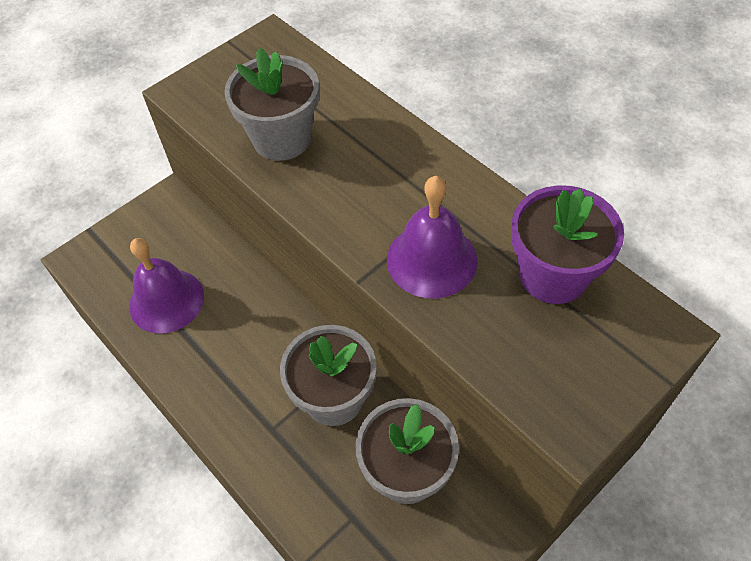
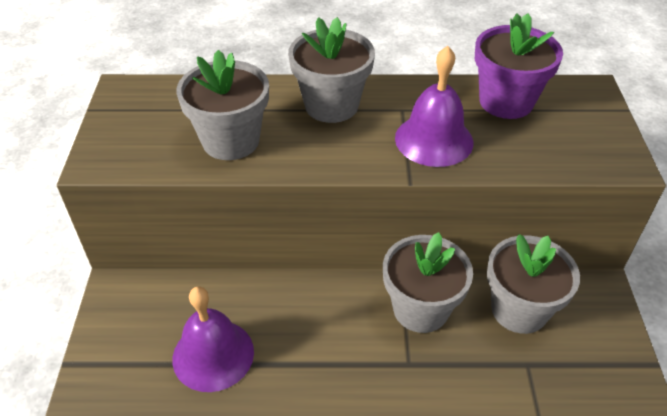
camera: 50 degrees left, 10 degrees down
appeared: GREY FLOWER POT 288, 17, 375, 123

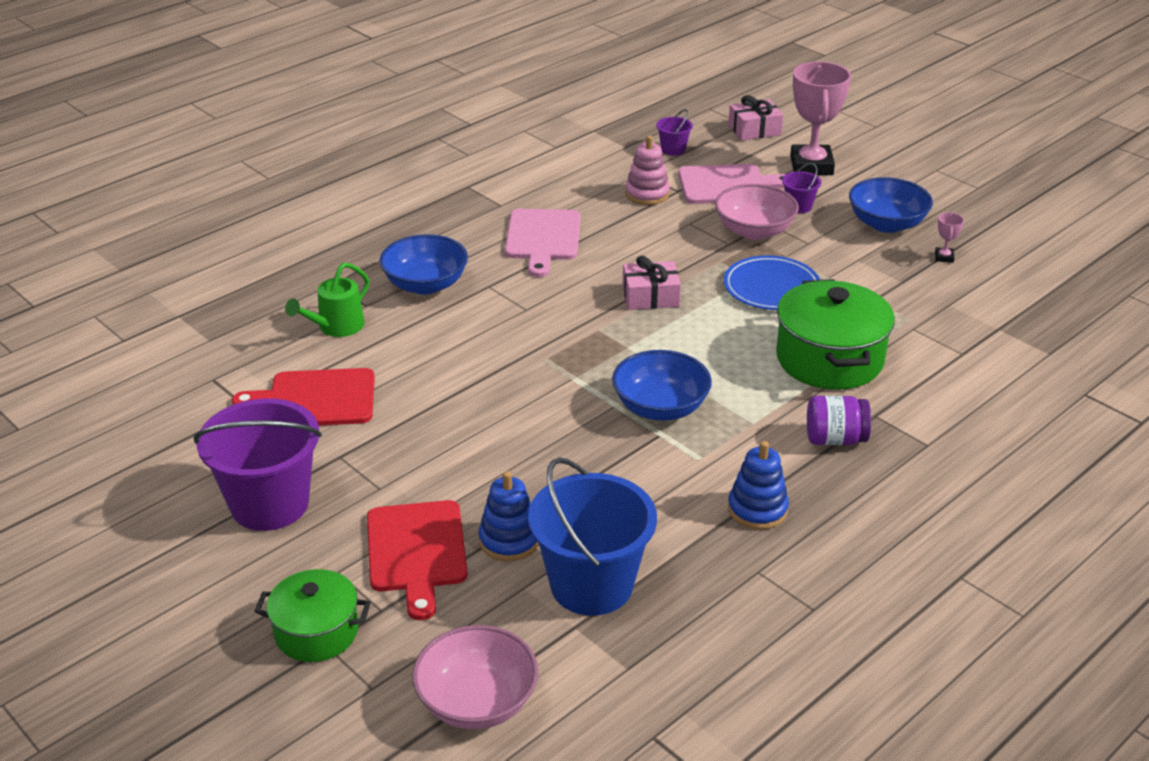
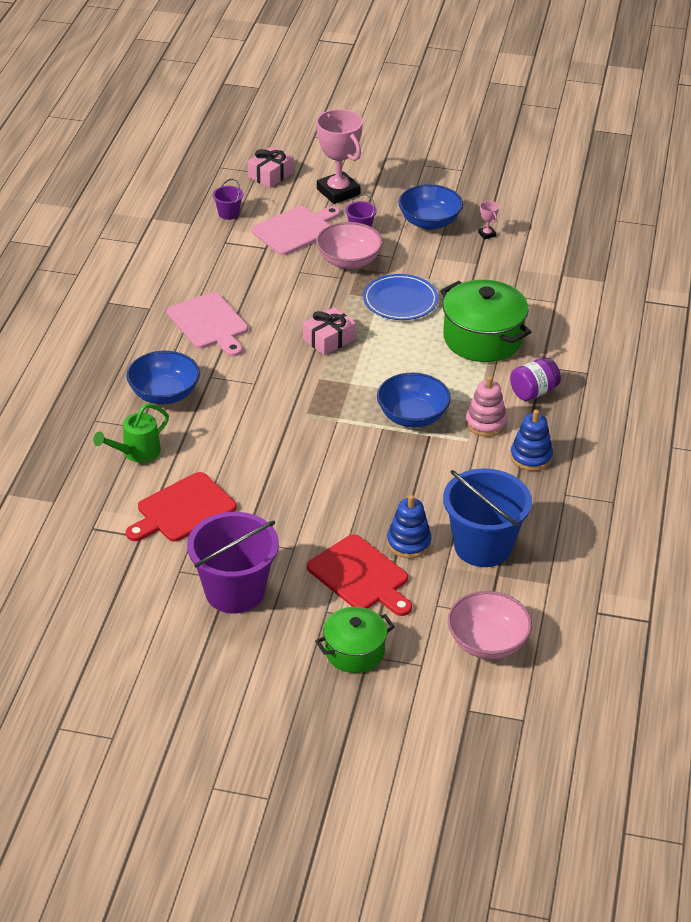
camera: 35 degrees left, 5 degrees up
relocated: ROSY STACKING TOY 625, 135, 670, 205 to 465, 376, 507, 437
spun: GREEN WATERING CAN 285, 262, 370, 337 = 93, 404, 169, 463 45 degrees clockwise

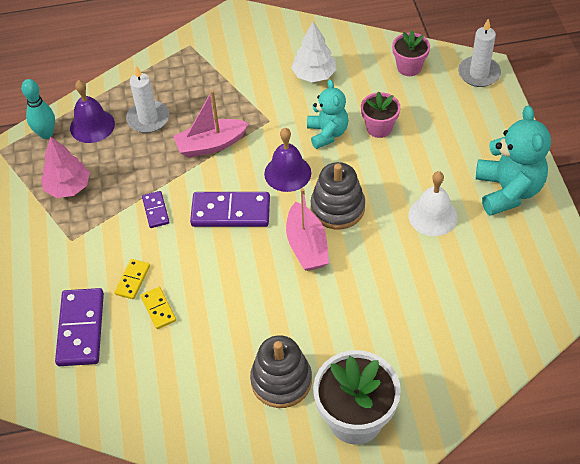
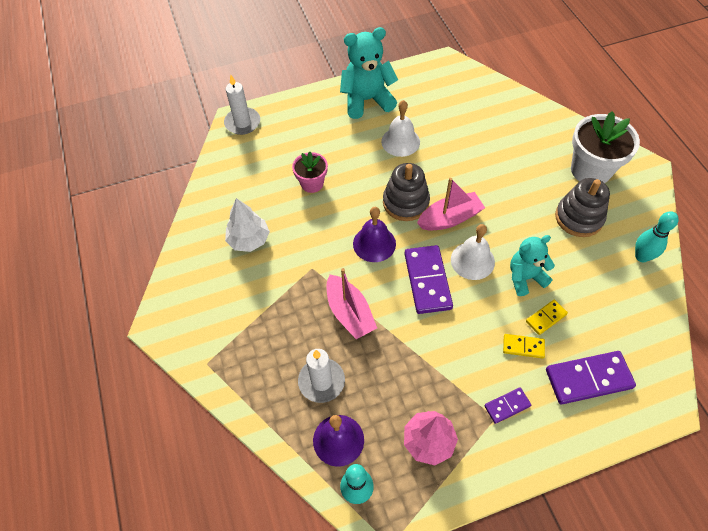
camera: 100 degrees left, 5 degrees up
missing: ROSY FLOWER POT 392, 30, 430, 76
appeared: PURE WHITE BELL 451, 224, 495, 280; TEAL BOWLING PIN 635, 211, 679, 262
relocated: ROYAL PURPLE DOMINO PIECE 142, 191, 170, 228 to 484, 387, 531, 424; TEAL TEDDY 307, 79, 348, 149 to 510, 235, 555, 296

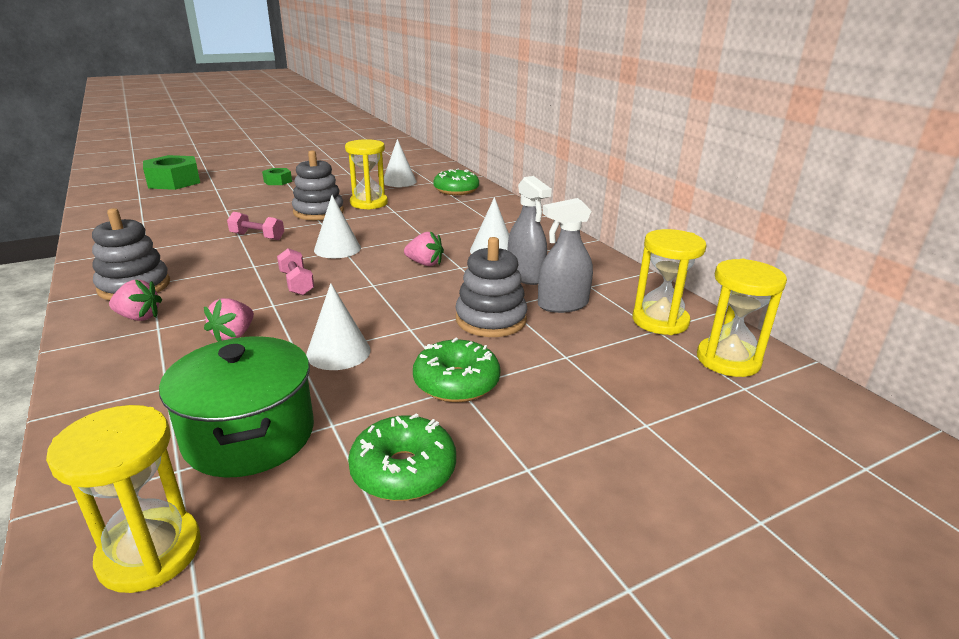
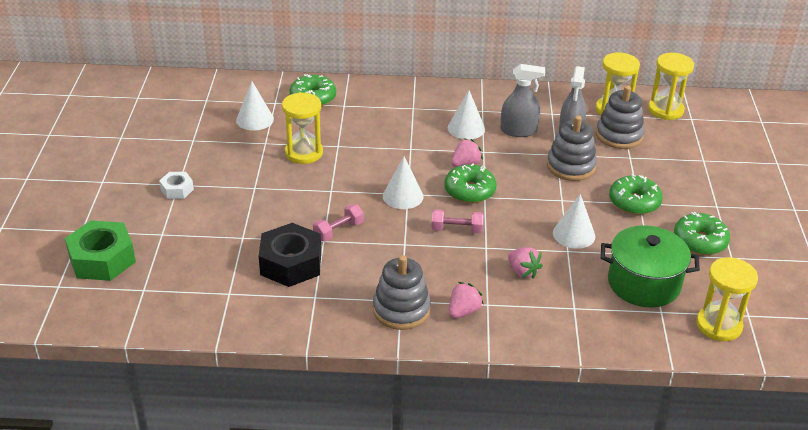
camera: 60 degrees left, 10 degrees up
appeared: EBONY HEX NUT 259, 223, 321, 287; GREEN GLAZED DONUT 444, 163, 496, 203
relocated: GREY STACKING TOY 292, 150, 344, 220 to 596, 86, 645, 149
colour: GREEN HEX NUT 262, 168, 292, 185 to PURE WHITE HEX NUT 159, 172, 194, 199

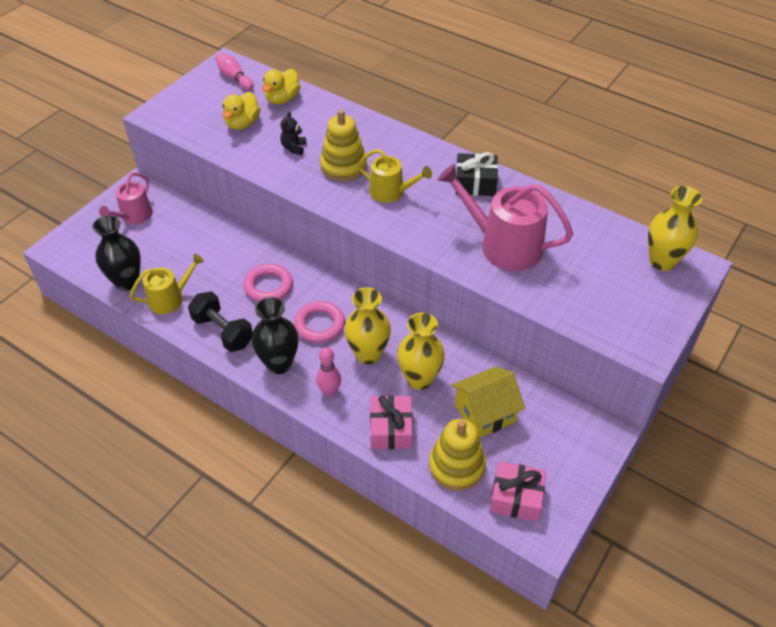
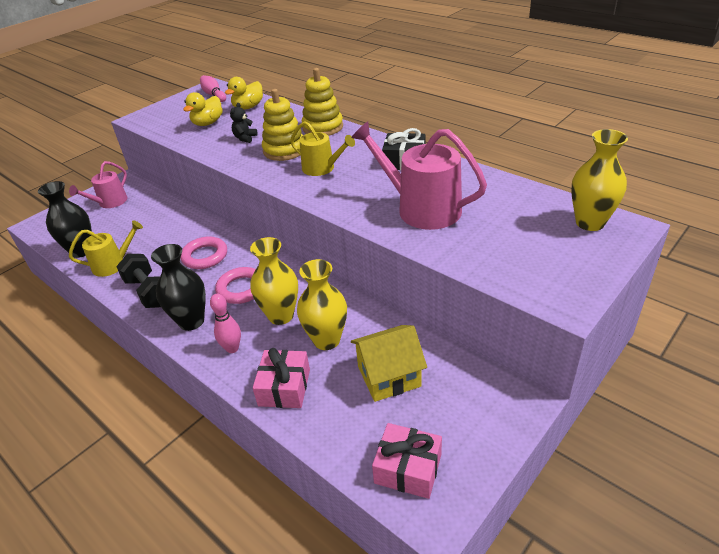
camera: 10 degrees right, 10 degrees down
relocated: BRIGHT YELLOW STACKING TOY 429, 419, 486, 491 to 302, 68, 343, 136

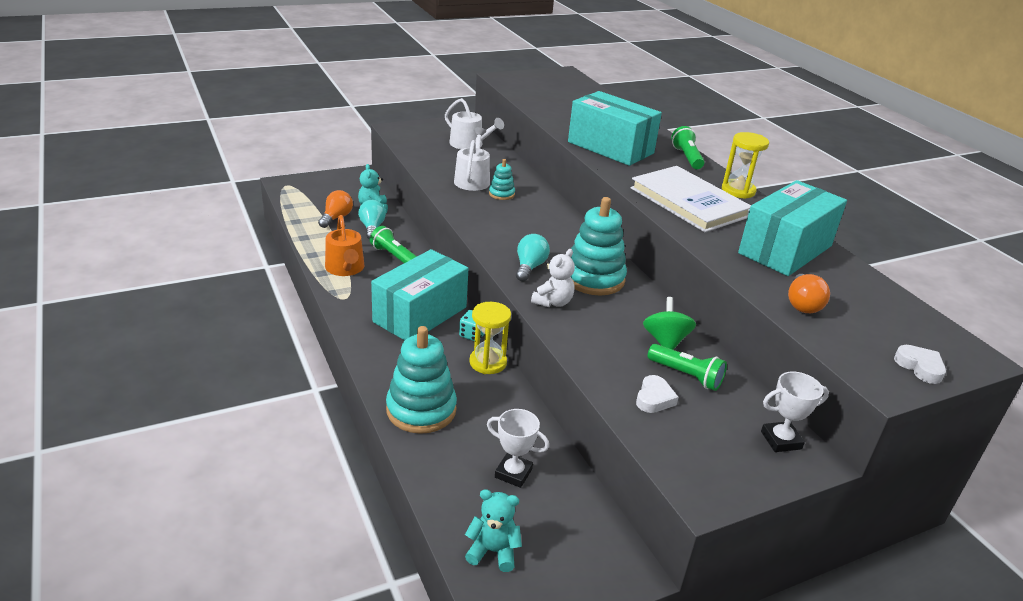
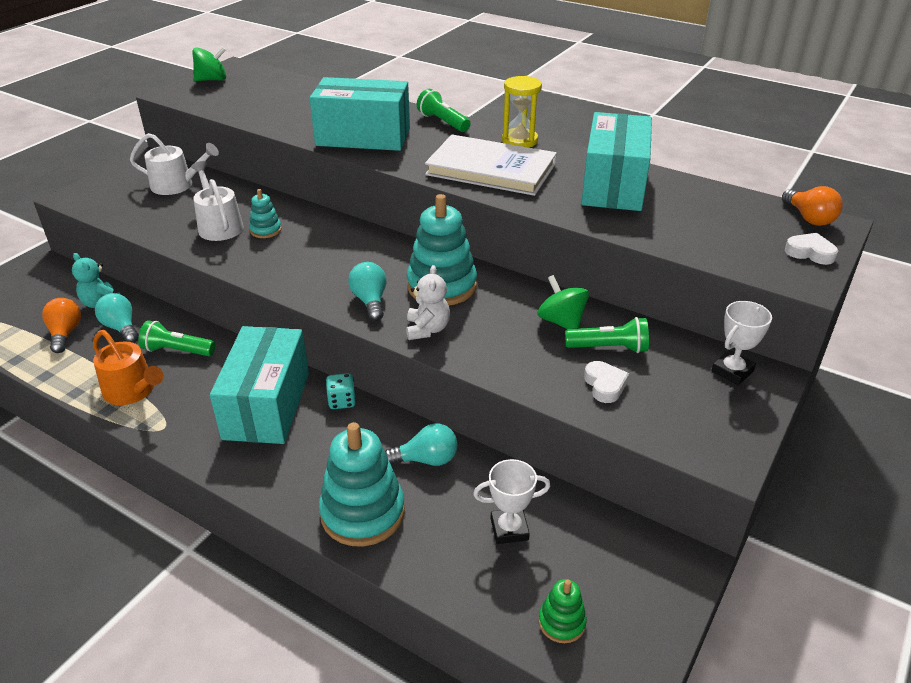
camera: 30 degrees left, 5 degrees up
missing: BRIGHT YELLOW SAND TIMER 469, 302, 511, 374
appeared: GREEN SPINNING TOP 192, 46, 226, 81; TEAL BULB 385, 423, 458, 466
relocated: ORANGE-COLOURED BULB 788, 274, 830, 313 to 782, 186, 843, 226
exchanged: TEAL TEDDY 465, 489, 522, 572 to GREEN STACKING TOY 539, 579, 587, 643

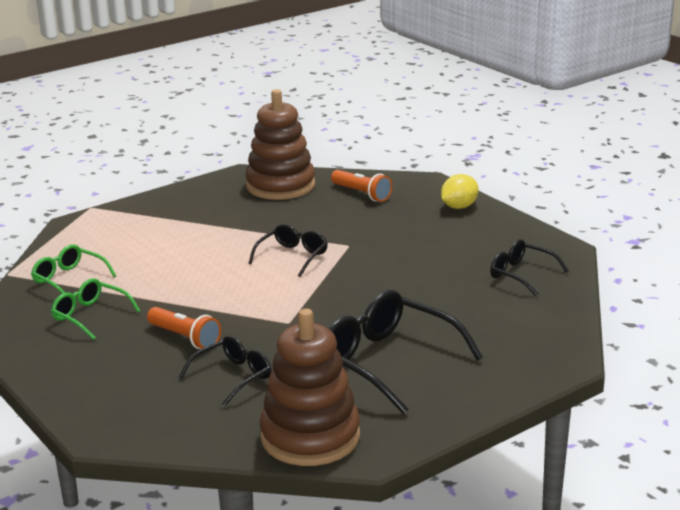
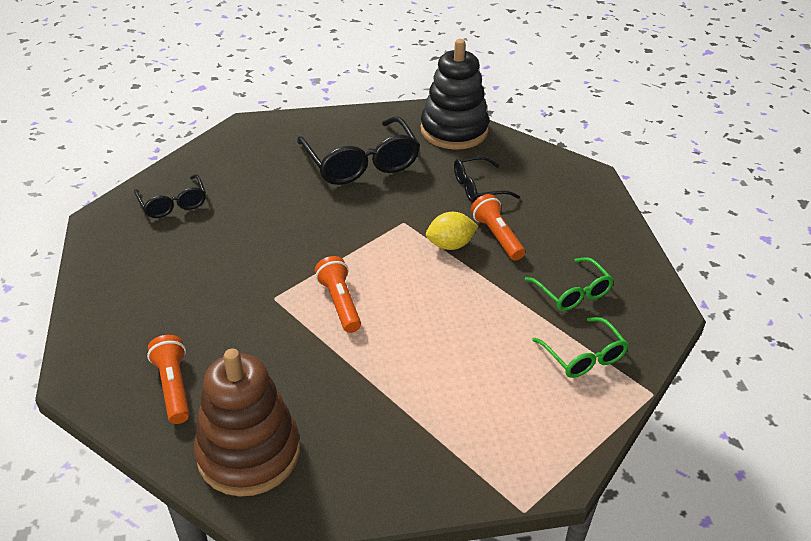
camera: 155 degrees left, 15 degrees up
relocated: BRIGHT YELLOW TOY LEMON 441, 174, 479, 209 to 426, 212, 478, 250
exchanged: EBONY EYEGLASSES 249, 224, 328, 277 to ORANGE-COLOURED TORCH 315, 256, 361, 333
colour: DARK BROWN STACKING TOY 259, 309, 360, 466 to EBONY STACKING TOY 420, 39, 489, 149

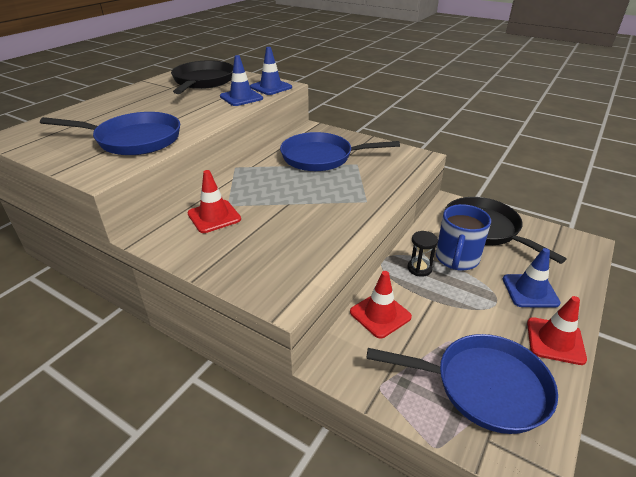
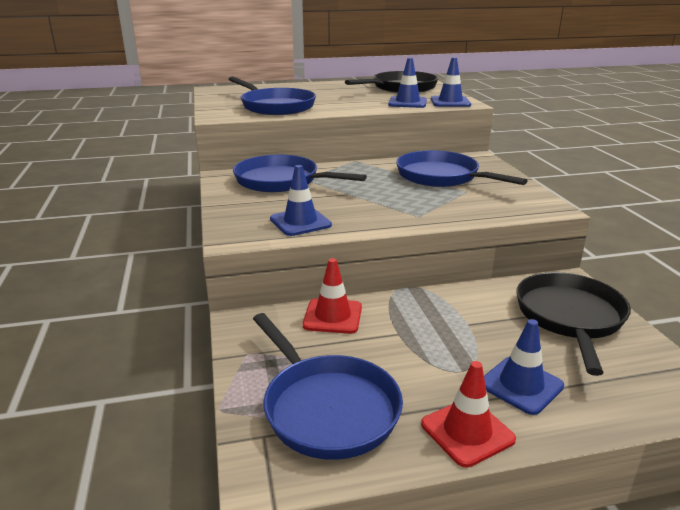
camera: 45 degrees right, 10 degrees down
missing: EBONY SAND TIMER 407, 231, 438, 277; COBALT COFFEE MUG 436, 204, 491, 271
appeared: COBALT SAFETY CONE 270, 165, 332, 236
exchanged: CRIMSON SAFETY CONE 187, 170, 241, 233 to COBALT PAN 233, 155, 367, 192

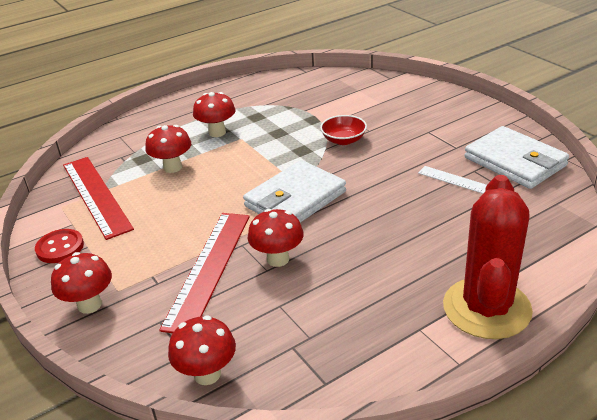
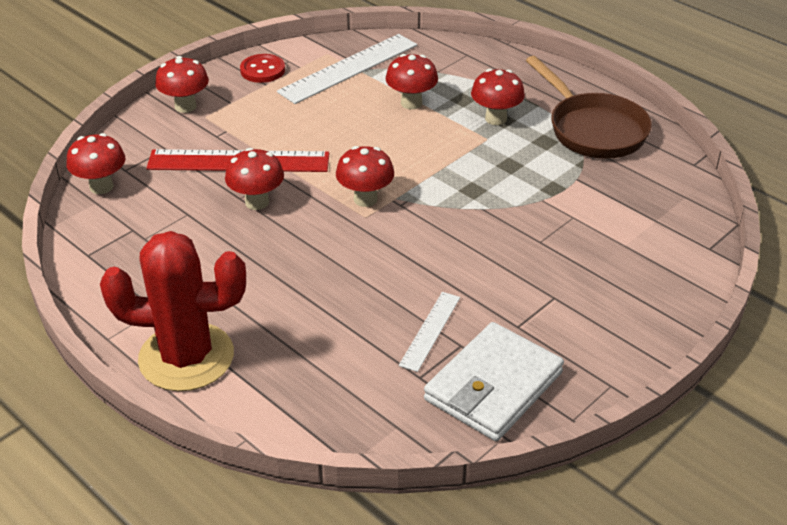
camera: 75 degrees right, 5 degrees up
missing: CRIMSON SERVING BOWL 320, 115, 367, 145
appeared: DARK BROWN PAN 526, 56, 652, 159
exchanged: PURE WHITE BILLFOLD 243, 160, 346, 223 to CRIMSON FUNGUS 336, 146, 394, 207
colour: CRIMSON STRAIGHTEDGE 63, 157, 134, 240 to PURE WHITE STRAIGHTEDGE 277, 34, 417, 104

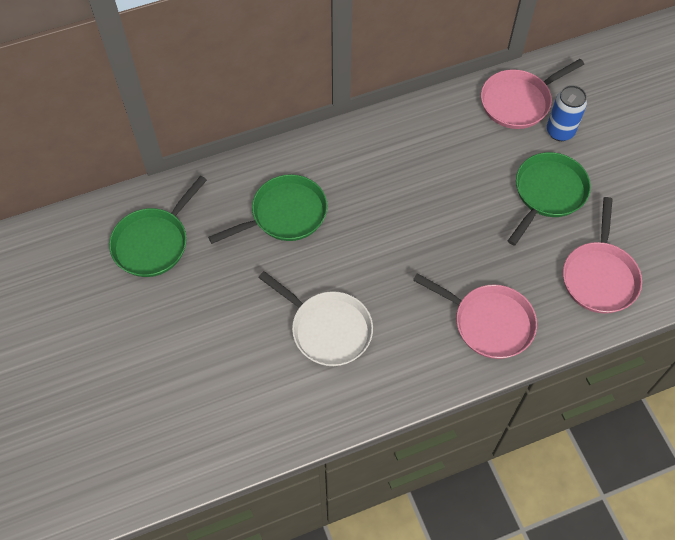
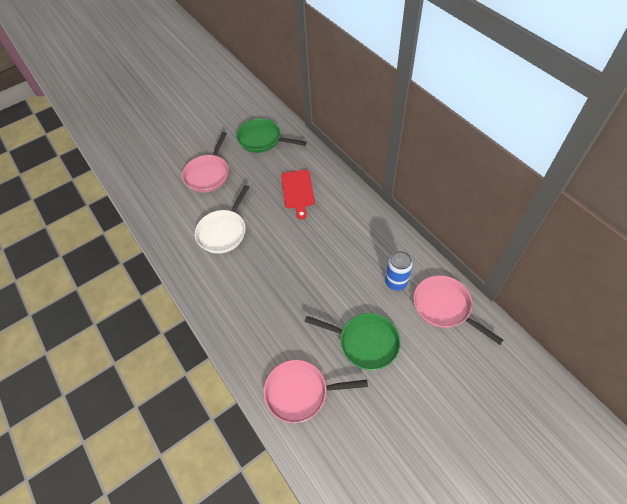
camera: 80 degrees right, 5 degrees down
relocated: ROSY PAN 413, 273, 537, 359 to 182, 132, 229, 192; COBALT CAN 547, 85, 587, 141 to 385, 251, 413, 291
exchanged: GREEN PAN 208, 174, 328, 244 to CRIMSON CUTTING BOARD 281, 170, 315, 220

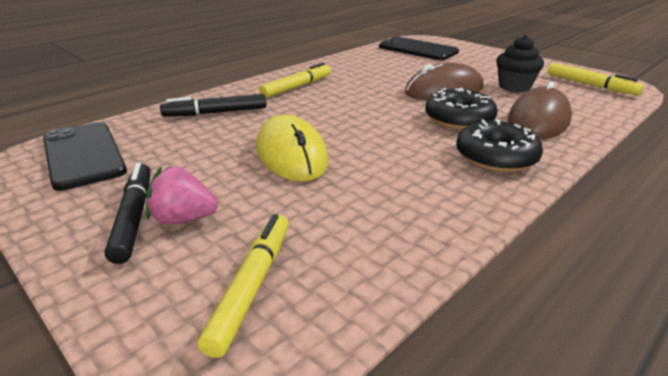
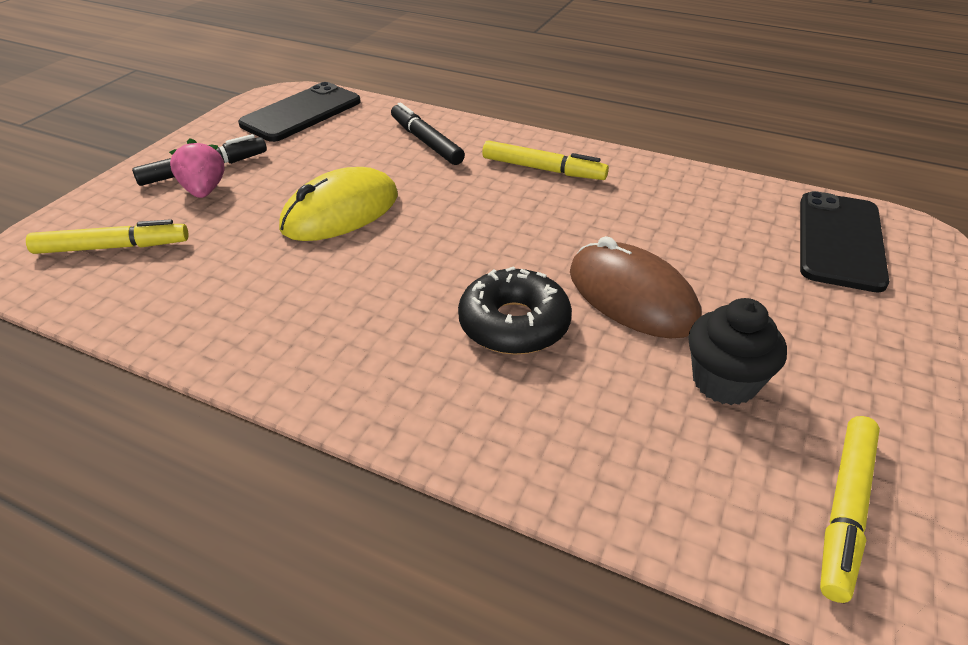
camera: 70 degrees right, 10 degrees up
missing: EBONY GLAZED DONUT 456, 119, 543, 172; DARK BROWN PC MOUSE 508, 81, 572, 139

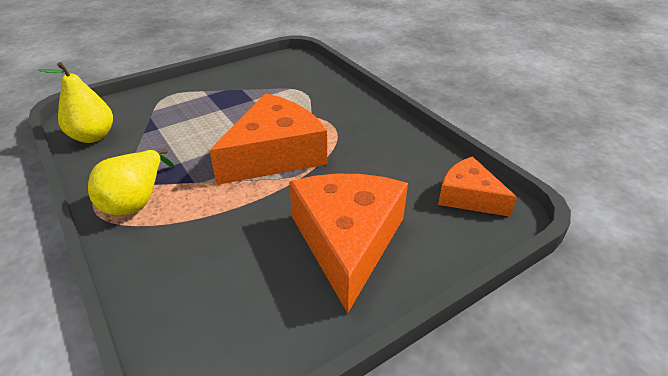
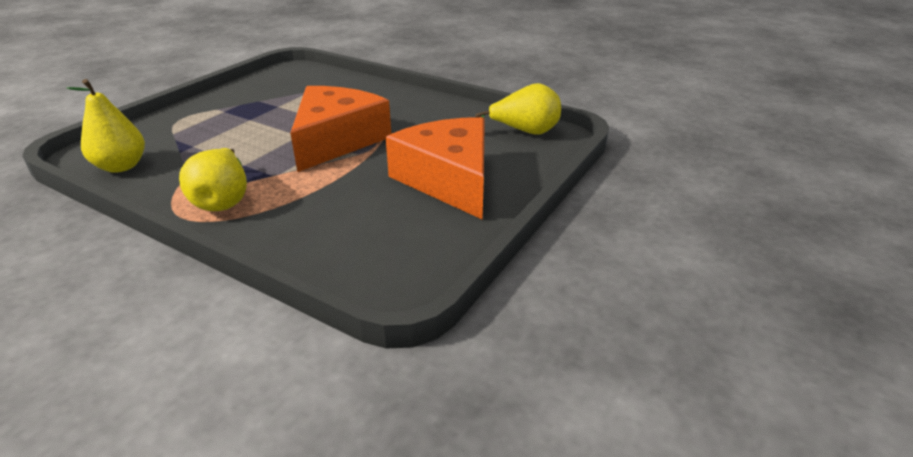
camera: 25 degrees left, 5 degrees down
exchanged: ORANGE-COLOURED PIECE OF CHEESE 438, 156, 517, 217 to BRIGHT YELLOW PEAR 475, 83, 561, 135

